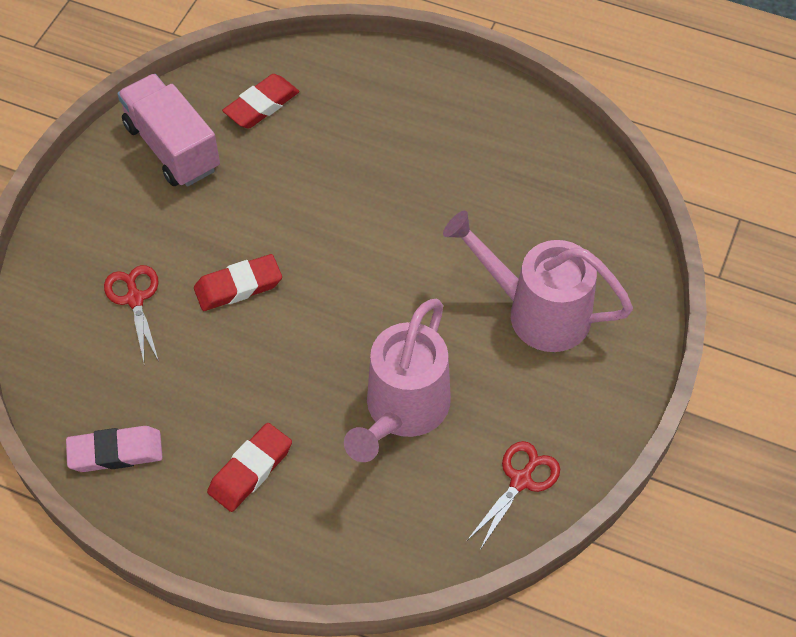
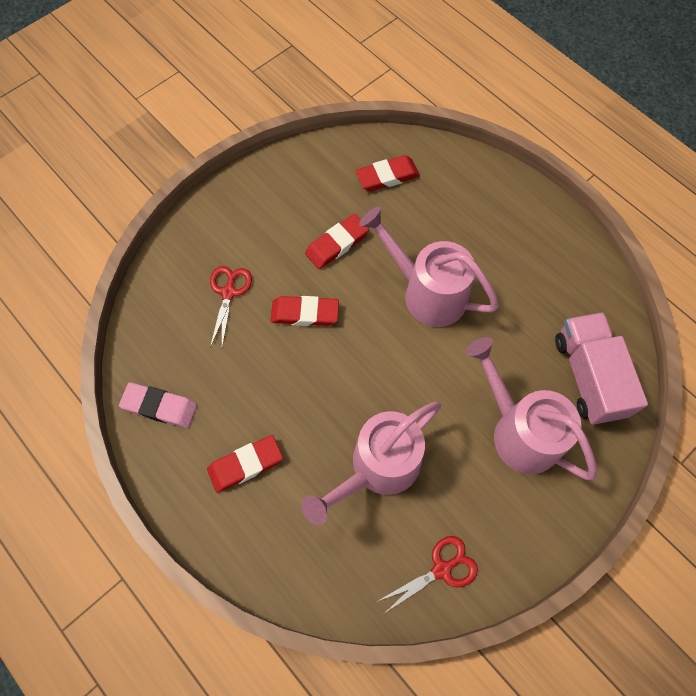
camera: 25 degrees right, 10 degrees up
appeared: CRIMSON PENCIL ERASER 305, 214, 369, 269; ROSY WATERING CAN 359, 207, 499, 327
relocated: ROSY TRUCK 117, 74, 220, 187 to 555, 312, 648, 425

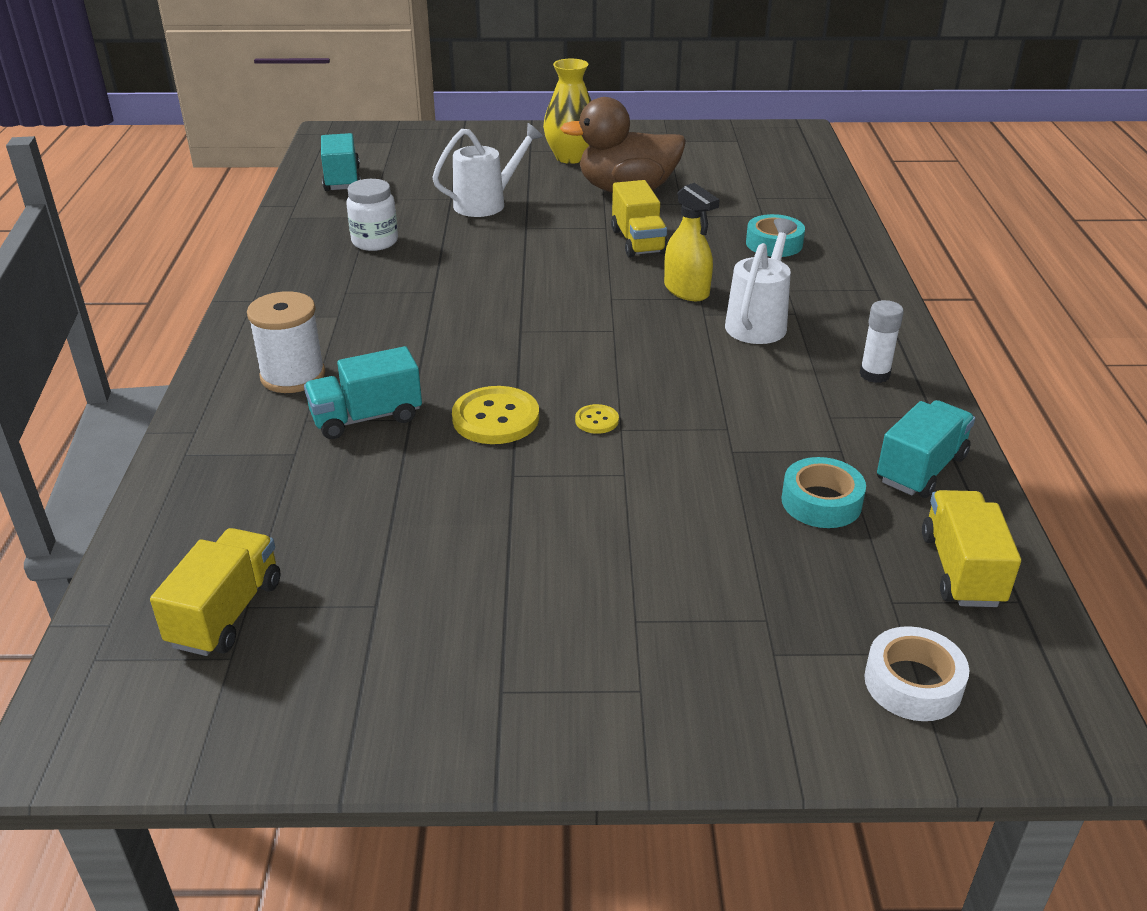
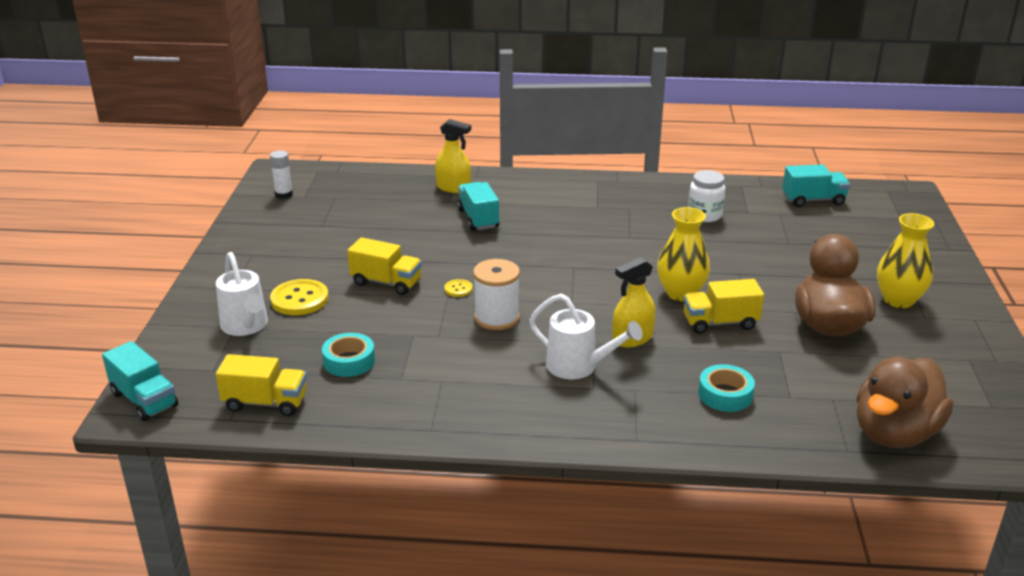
camera: 95 degrees right, 5 degrees down
missing: PURE WHITE TAPE 864, 626, 969, 721
appeared: BRIGHT YELLOW SPRAY BOTTLE 435, 119, 471, 193; BRIGHT YELLOW VASE 657, 207, 710, 301; DARK BROWN DUCK 856, 357, 953, 448
relocated: BRIGHT YELLOW TRUCK 150, 528, 280, 656 to 347, 237, 422, 295; PURE WHITE BOBBIN 247, 291, 325, 393 to 473, 259, 520, 330; PURE WHITE WATERING CAN 432, 123, 543, 217 to 216, 252, 268, 336; BRIGHT YELLOW SEWING BUTTON 452, 386, 539, 444 to 270, 279, 329, 315; PURE WHITE GLUE STICK 860, 300, 904, 383 to 270, 150, 293, 199; TEAL TRUCK 877, 400, 975, 498 to 102, 341, 178, 421

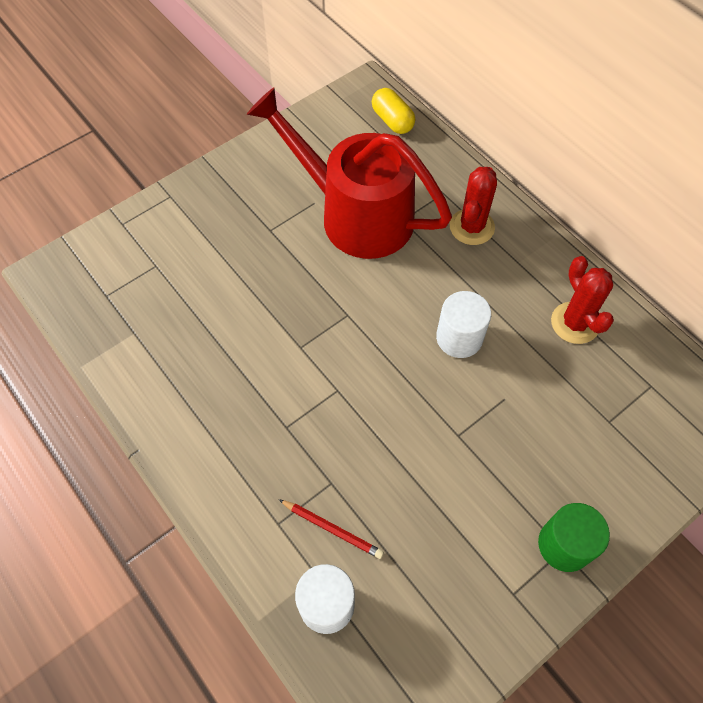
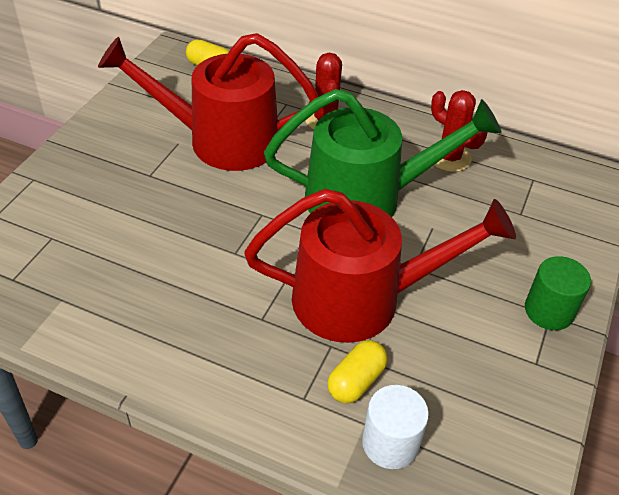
camera: 30 degrees left, 15 degrees down
appeared: CRIMSON WATERING CAN 244, 189, 516, 343
exchanged: CRIMSON PENCIL 279, 499, 384, 559 to BRIGHT YELLOW CAPSULE 327, 340, 388, 403; PURE WHITE CYLINDER SHAPE 436, 291, 491, 358 to GREEN WATERING CAN 264, 89, 502, 217

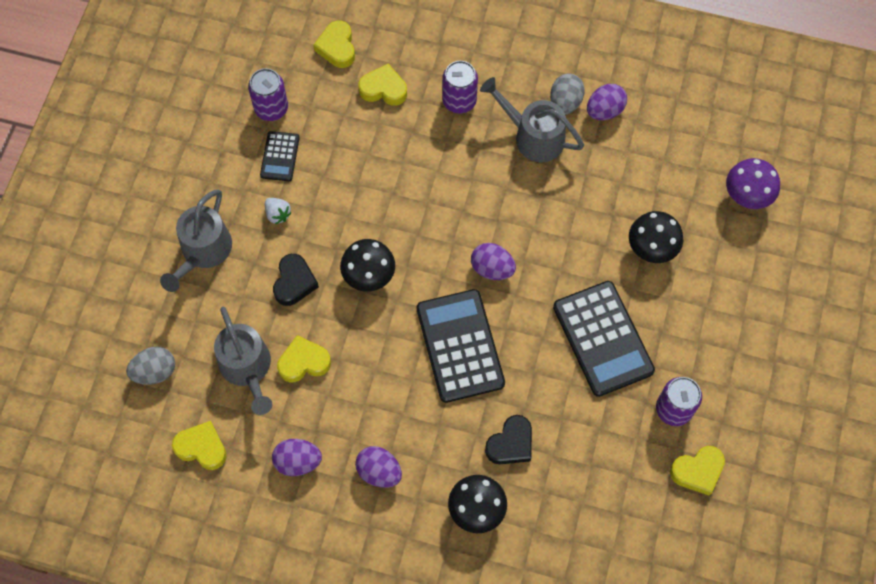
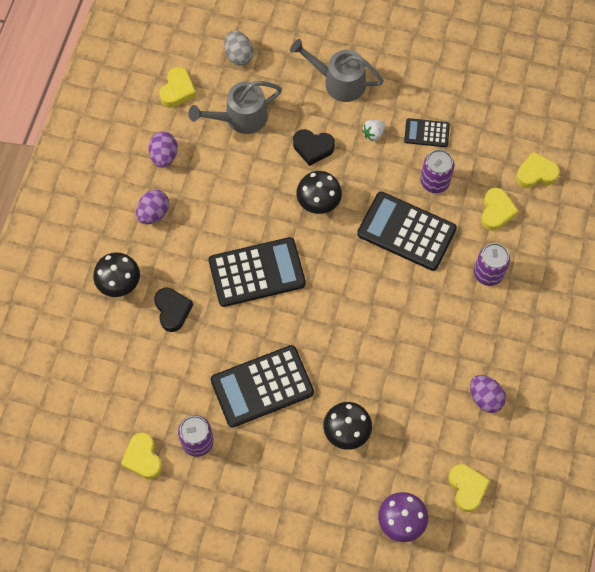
camera: 90 degrees right, 0 degrees up
missing: ROYAL PURPLE EGG 471, 243, 516, 280; GREY WATERING CAN 480, 77, 584, 162; GREY EGG 550, 73, 585, 115
appeared: EBONY ADDING MACHINE 357, 191, 457, 271
relocated: ROYAL PURPLE CAN 248, 68, 288, 121 to 421, 149, 454, 193; BRIGHT YELLOW HEART SHAPE 277, 335, 331, 382 to 448, 464, 490, 512
spun: EBONY HEART SHAPE 485, 415, 532, 464 = 154, 288, 193, 332 150 degrees counterclockwise

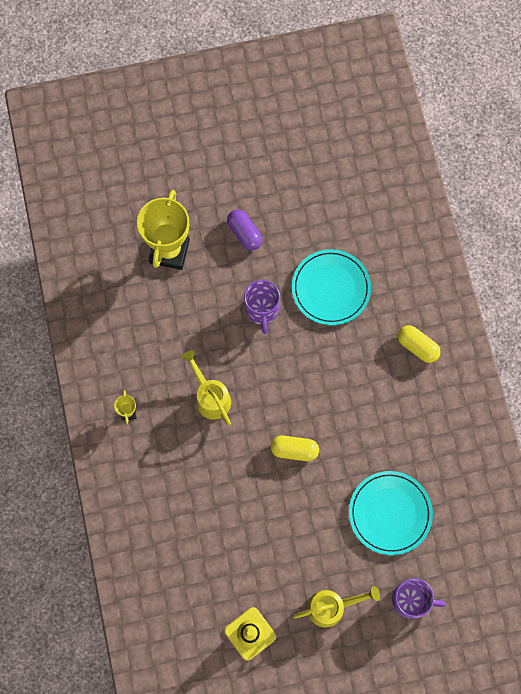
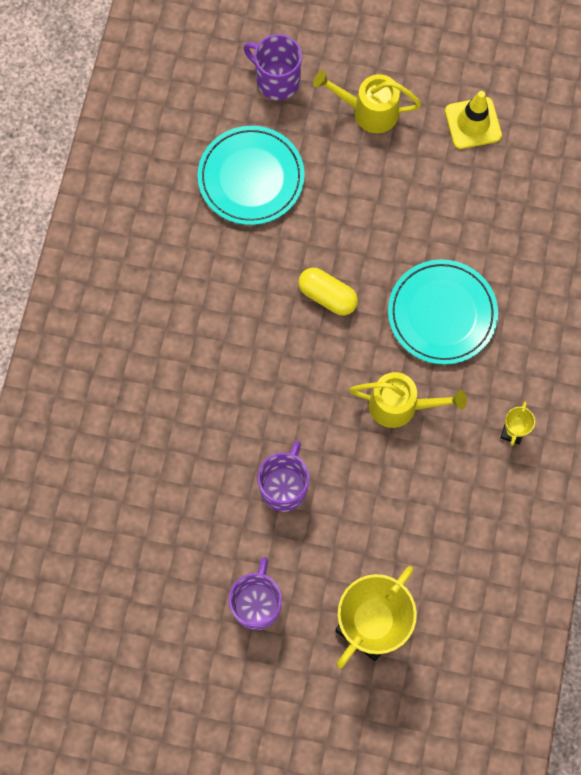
camera: 155 degrees left, 0 degrees up
missing: BRIGHT YELLOW CAPSULE 398, 325, 441, 363
relocated: TEAL FLAT DISH 292, 249, 371, 325 to 388, 259, 498, 365
exchanged: ROYAL PURPLE CAPSULE 227, 209, 262, 251 to ROYAL PURPLE COFFEE MUG 229, 557, 282, 630
spun: BRIGHT YELLOW WATERING CAN 182, 350, 231, 425 = 349, 372, 467, 428 75 degrees counterclockwise

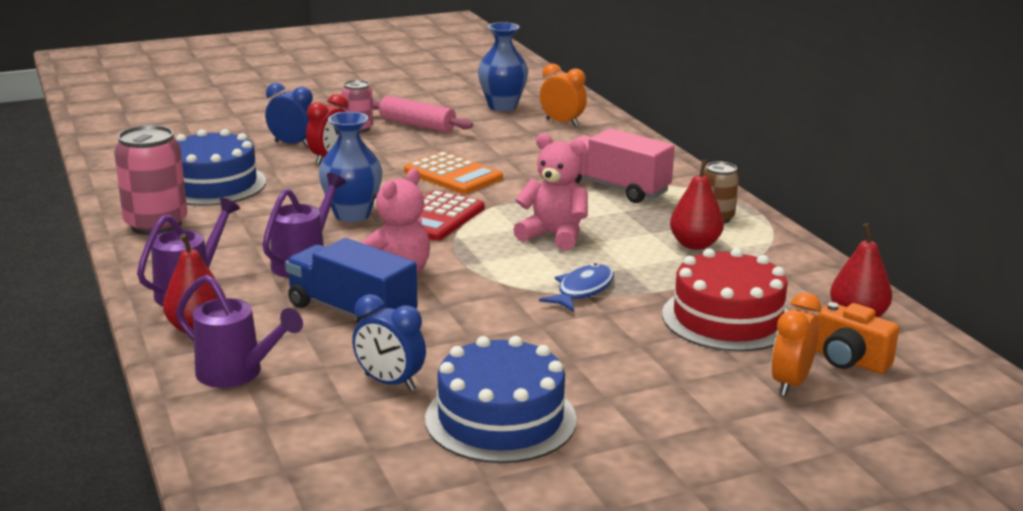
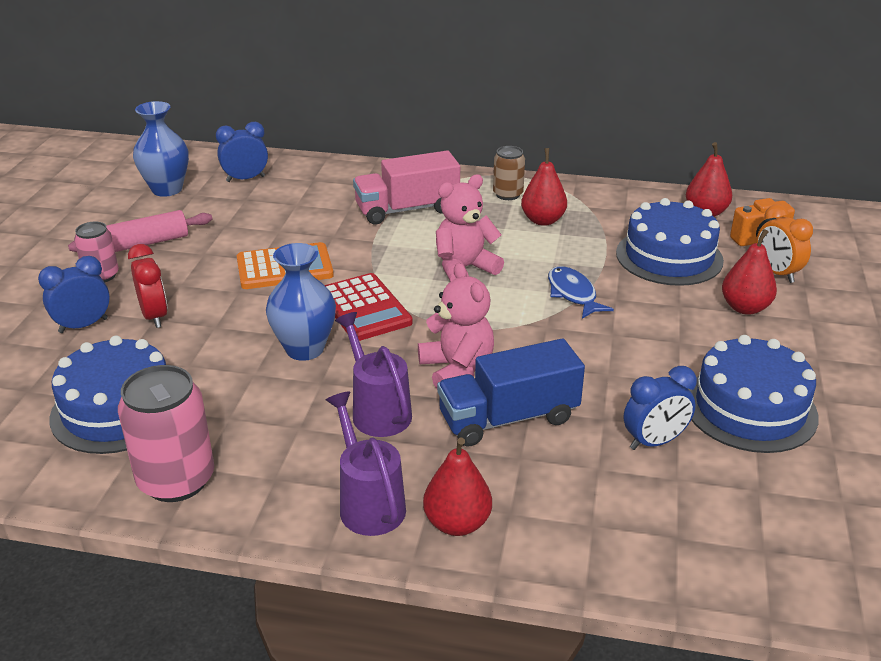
camera: 55 degrees left, 10 degrees up
missing: ROYAL PURPLE WATERING CAN 176, 275, 303, 388
appeared: CRIMSON PEAR 722, 229, 777, 315
colour: ORANGE-COLOURED CLOCK 540, 64, 587, 126 to COBALT CLOCK 216, 122, 268, 182; CRIMSON CAKE 662, 248, 788, 352 to COBALT CAKE 616, 198, 724, 286

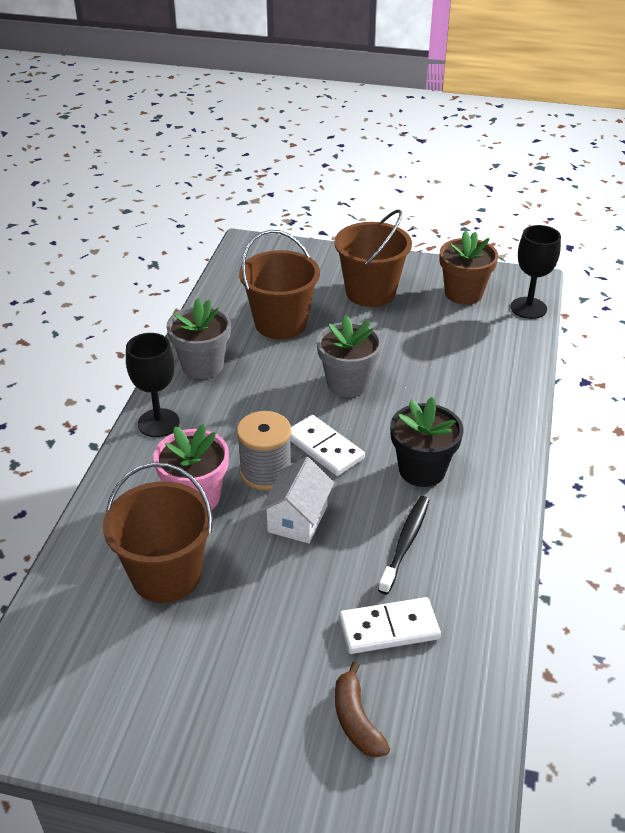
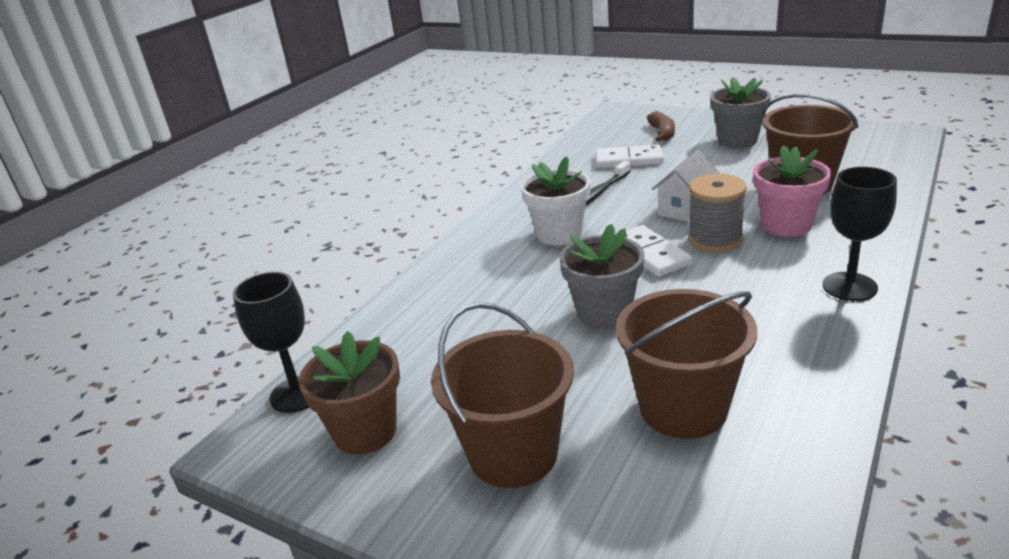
camera: 160 degrees left, 10 degrees down
relocated: GREY FLOWER POT 167, 298, 231, 379 to 710, 77, 771, 148
colour: EBONY FLOWER POT 390, 397, 463, 487 to PURE WHITE FLOWER POT 521, 156, 591, 245

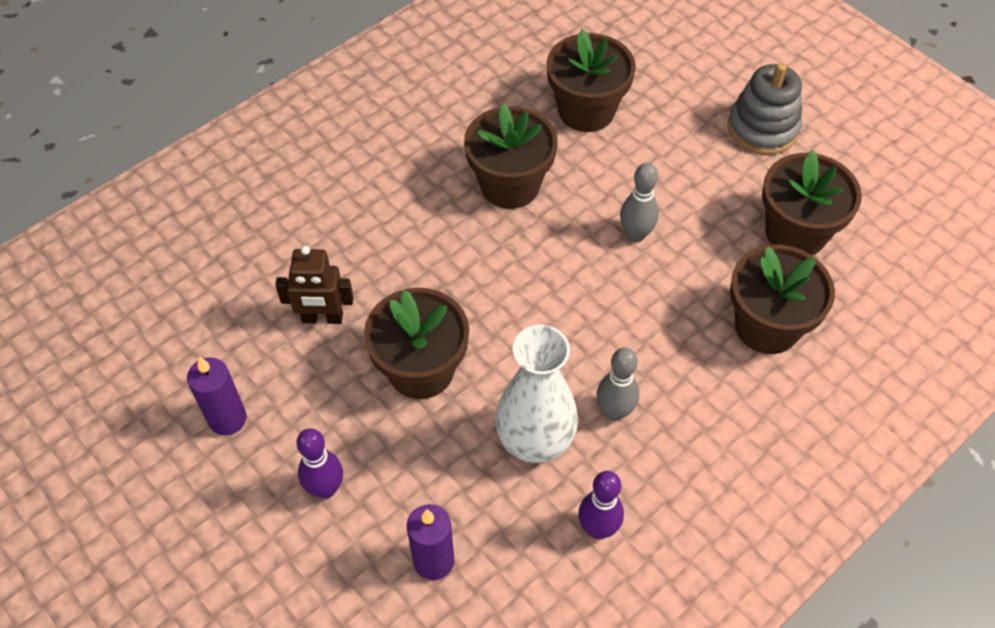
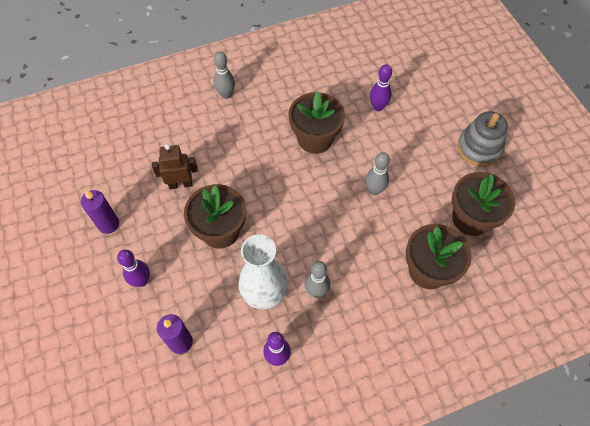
camera: 20 degrees right, 5 degrees up
appeared: GREY BOWLING PIN 214, 51, 235, 99
exchanged: DARK BROWN FLOWER POT 546, 29, 636, 132 to ROYAL PURPLE BOWLING PIN 370, 64, 392, 111
spun: DARK BROWN TOY ROBOT 275, 245, 354, 324 = 152, 144, 198, 189 150 degrees clockwise

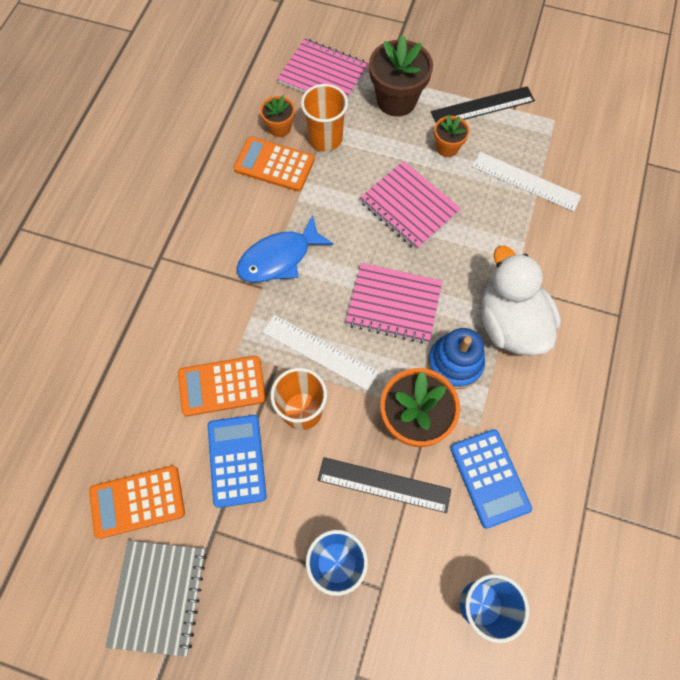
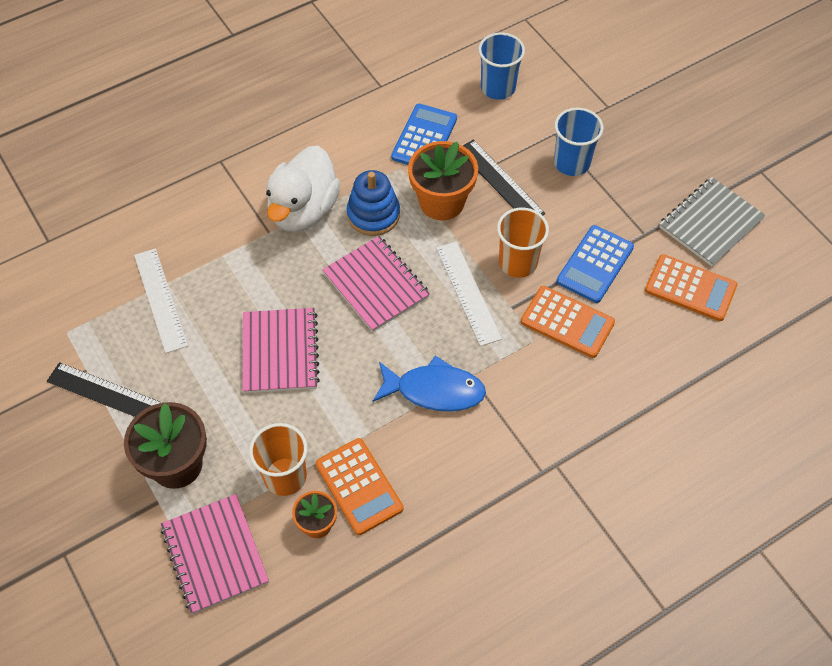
camera: 140 degrees left, 10 degrees down
missing: ORANGE-COLOURED FLOWER POT 434, 115, 470, 157

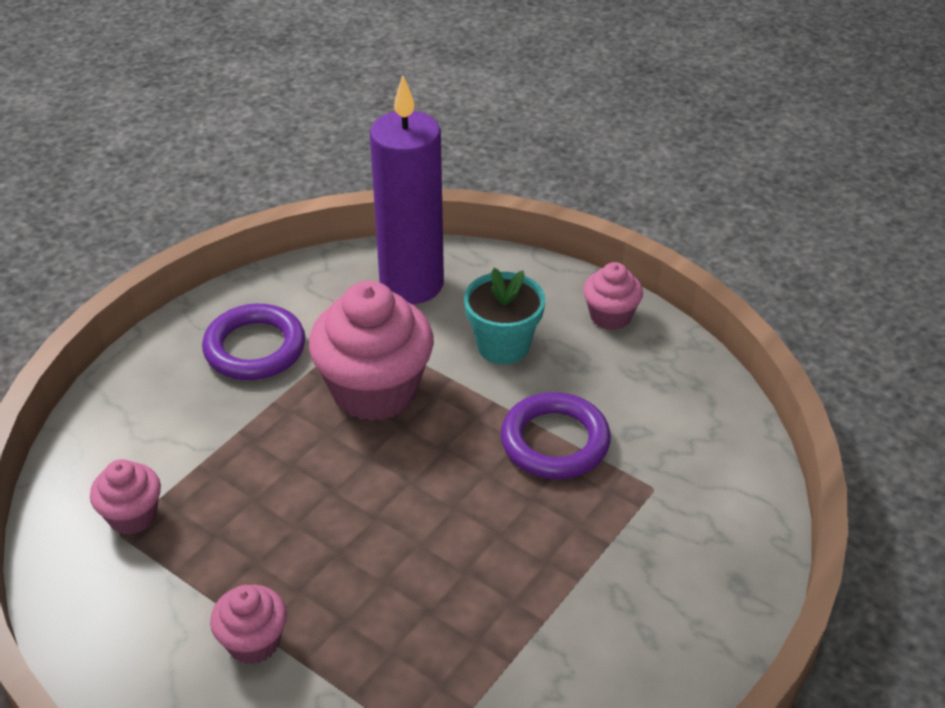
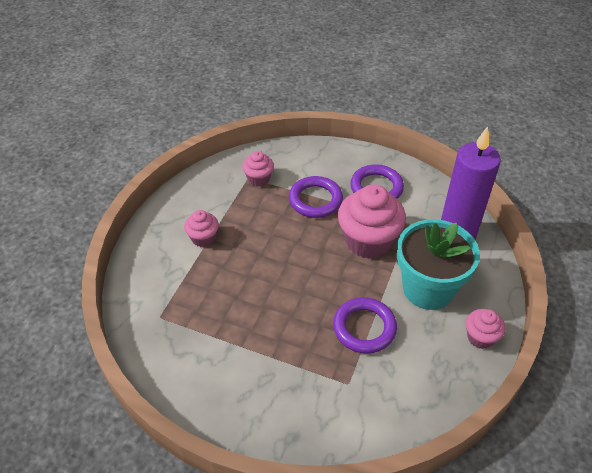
camera: 75 degrees right, 5 degrees up
appeared: ROYAL PURPLE HOOP 289, 176, 343, 218
size: TEAL FLOWER POT 464, 268, 545, 364 = 397, 219, 480, 310 x1.62

